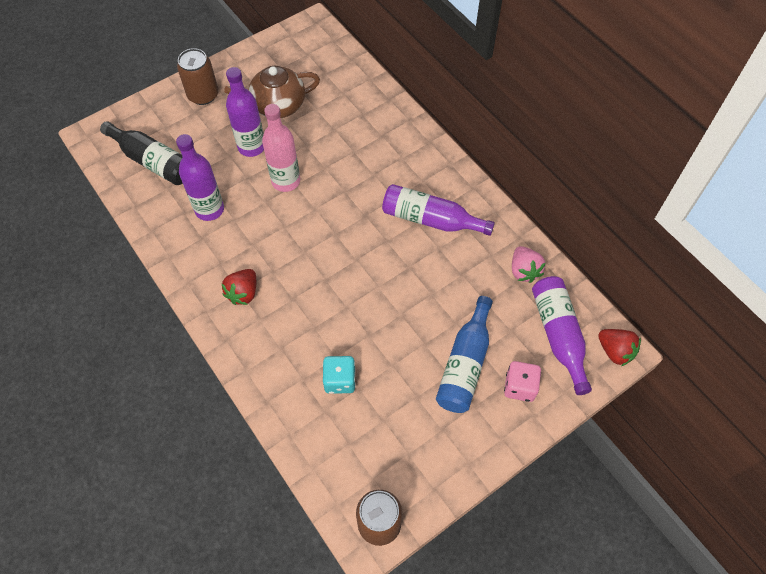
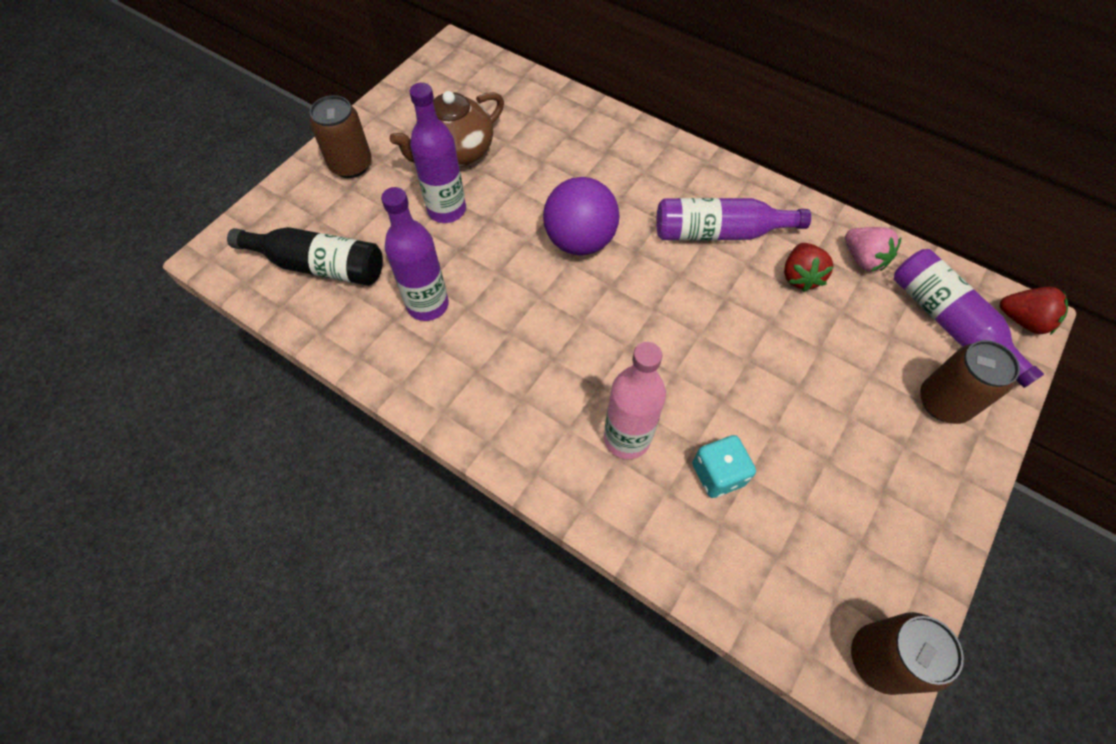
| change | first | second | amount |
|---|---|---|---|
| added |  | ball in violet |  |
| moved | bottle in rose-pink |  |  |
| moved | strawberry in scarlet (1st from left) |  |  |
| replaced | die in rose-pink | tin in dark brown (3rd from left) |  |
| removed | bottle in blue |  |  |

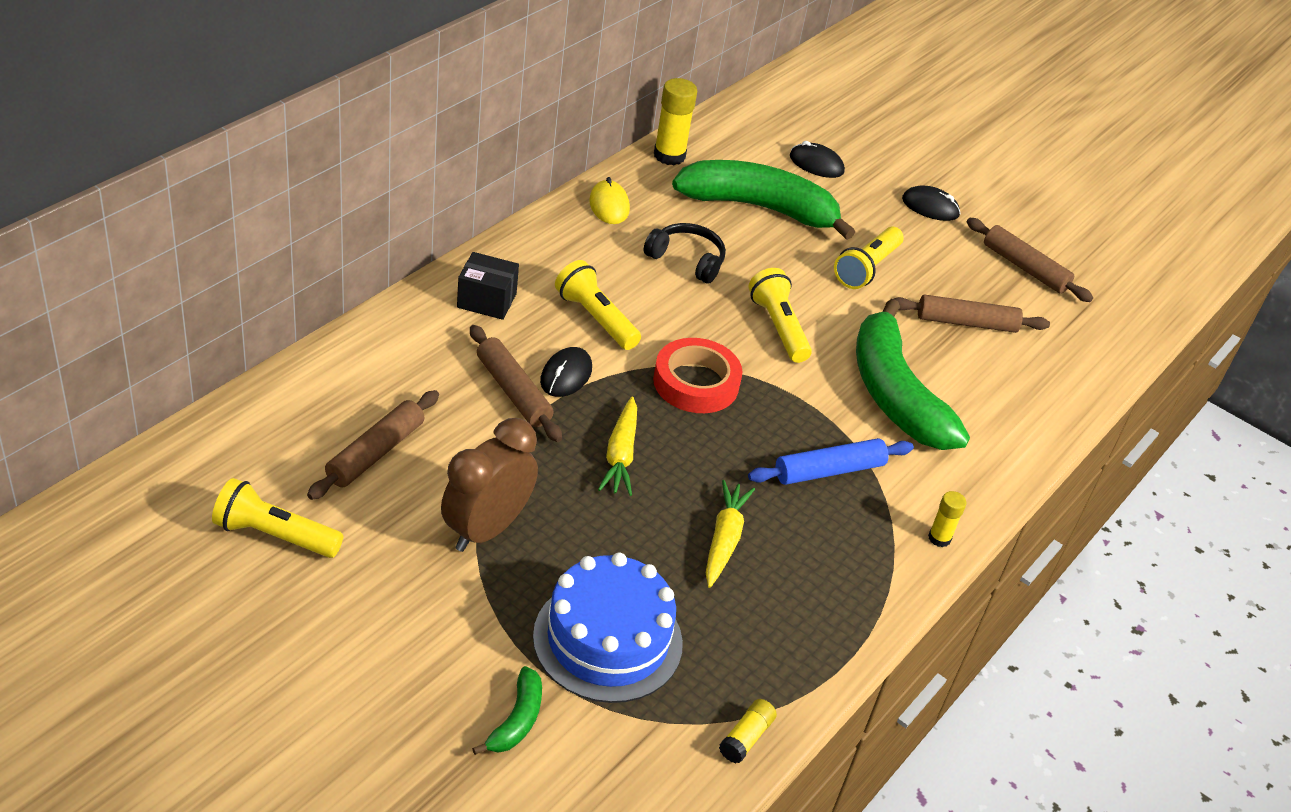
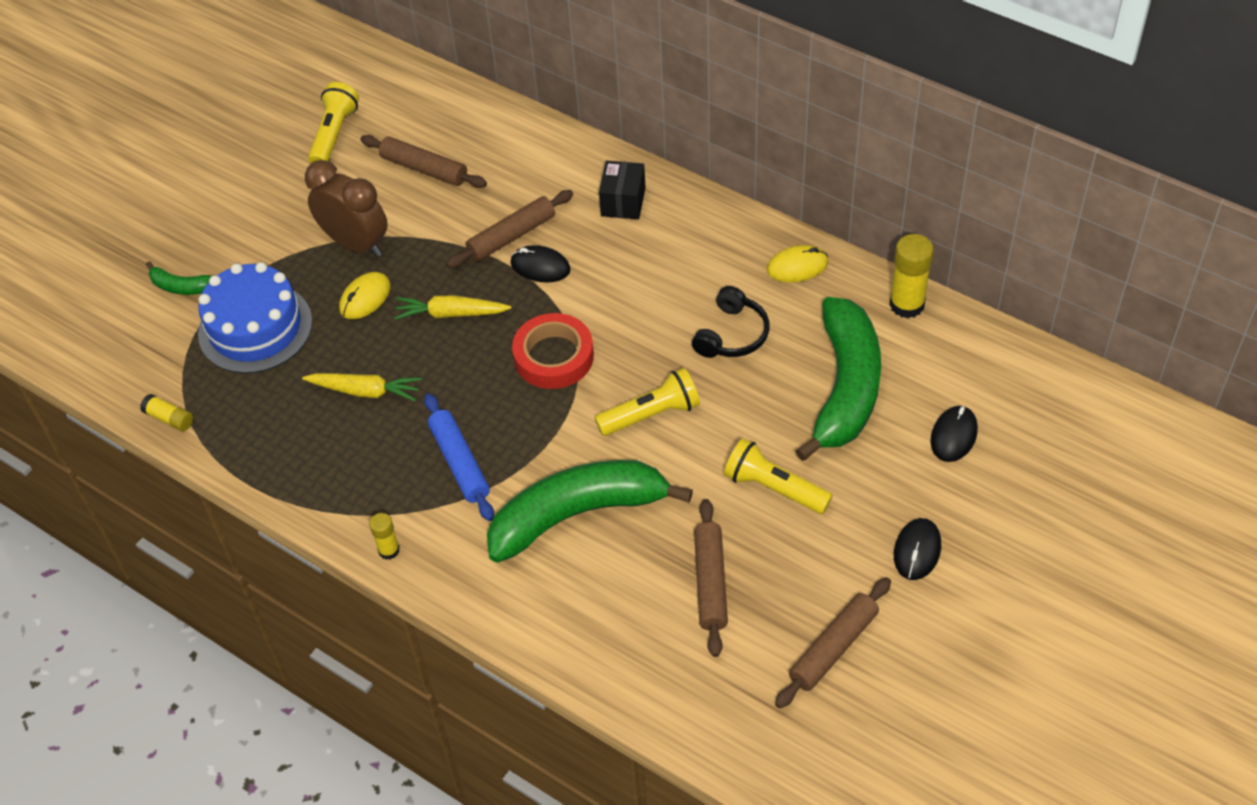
| change | first | second | amount |
|---|---|---|---|
| added |  | mouse in bright yellow (1st from left) |  |
| removed | torch in bright yellow (2nd from left) |  |  |

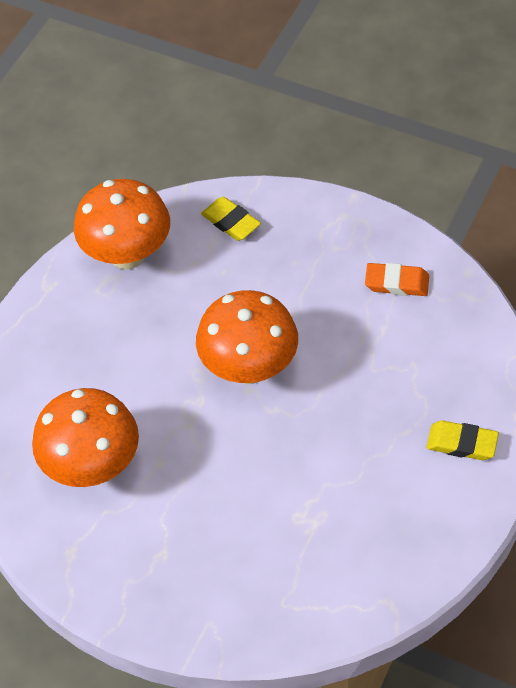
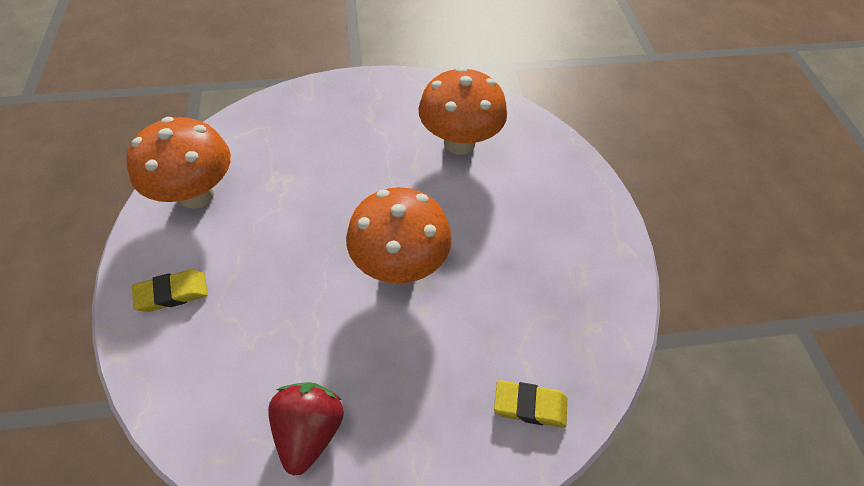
| change | first | second | amount |
|---|---|---|---|
| moved | toadstool in orange-coloured (2nd from left in the first image) | toadstool in orange-coloured (1st from left) |  |
| replaced | pencil eraser in orange-coloured | strawberry in scarlet |  |

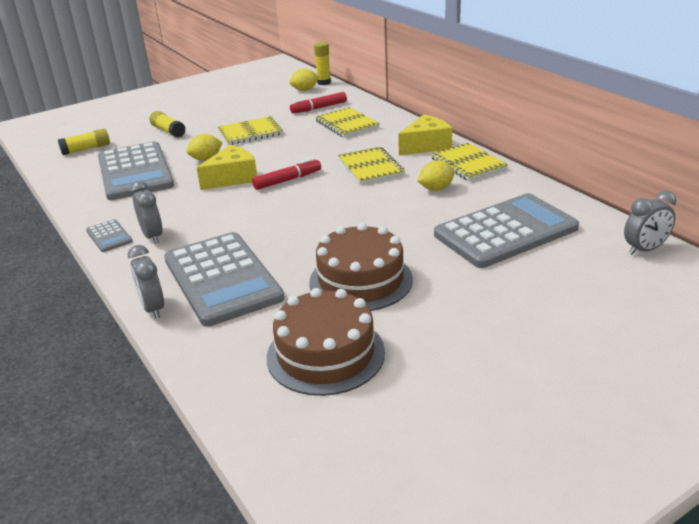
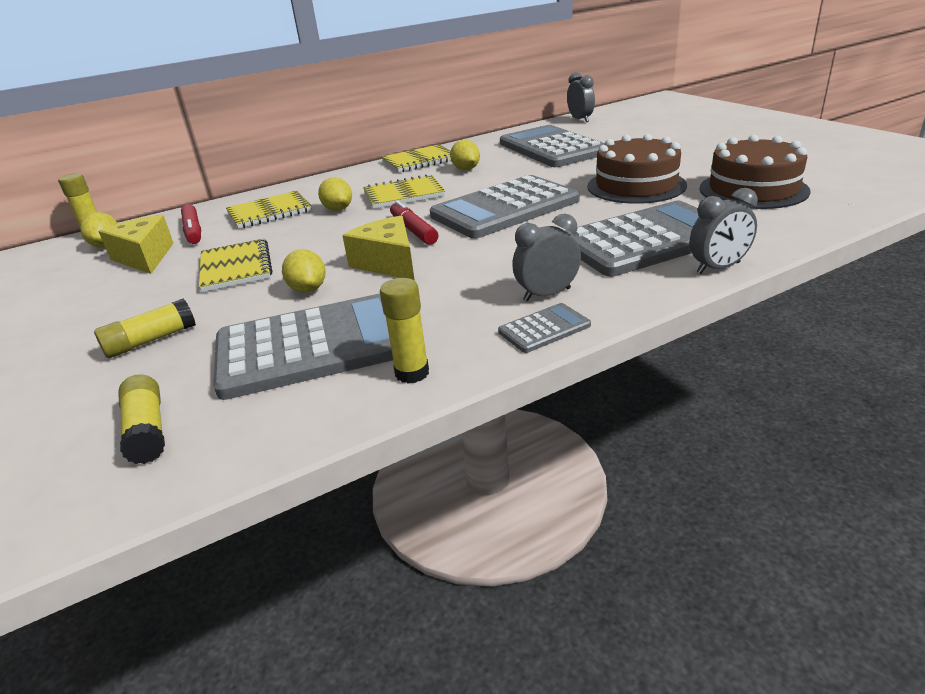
| change | first | second | amount |
|---|---|---|---|
| moved | cheese wedge in bright yellow (2nd from left in the first image) | cheese wedge in bright yellow (1st from left) |  |
| added |  | citrus fruit in bright yellow (3rd from left) |  |
| added |  | glue stick in bright yellow (4th from left) |  |
| added |  | pocket calculator in grey (2nd from left) |  |

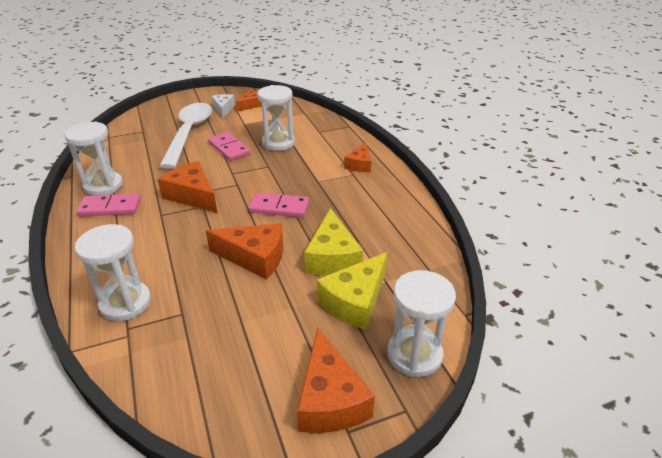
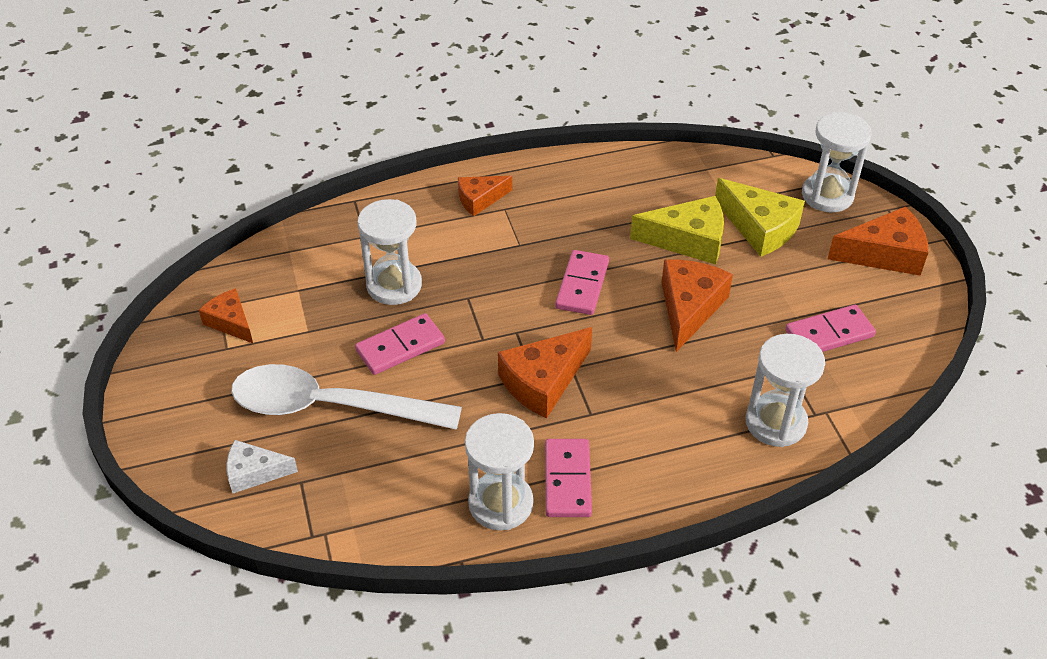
| change | first | second | amount |
|---|---|---|---|
| moved | cheese wedge in pure white |  |  |
| turned | cheese wedge in orange-coloured (5th from left in the first image) | cheese wedge in orange-coloured (2nd from left) | 135 degrees clockwise |
| added |  | domino piece in rose-pink (4th from left) |  |

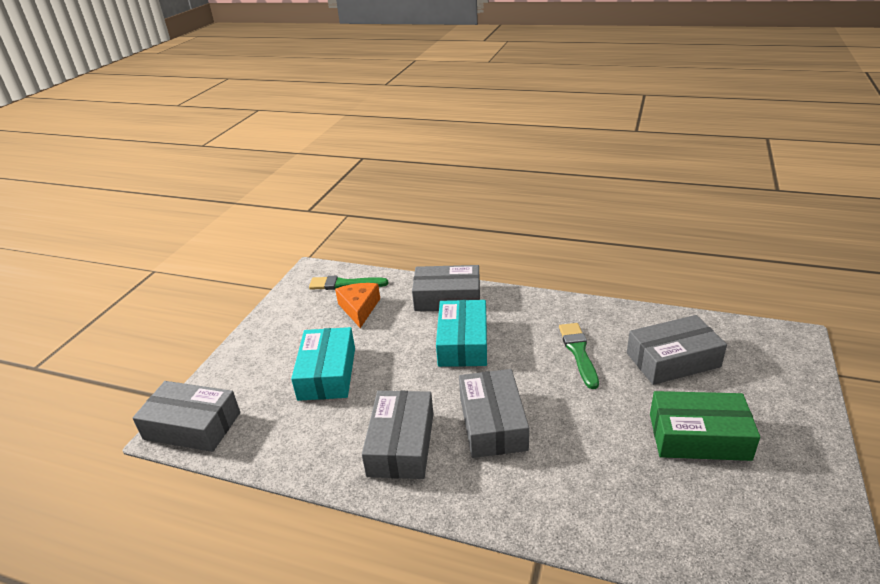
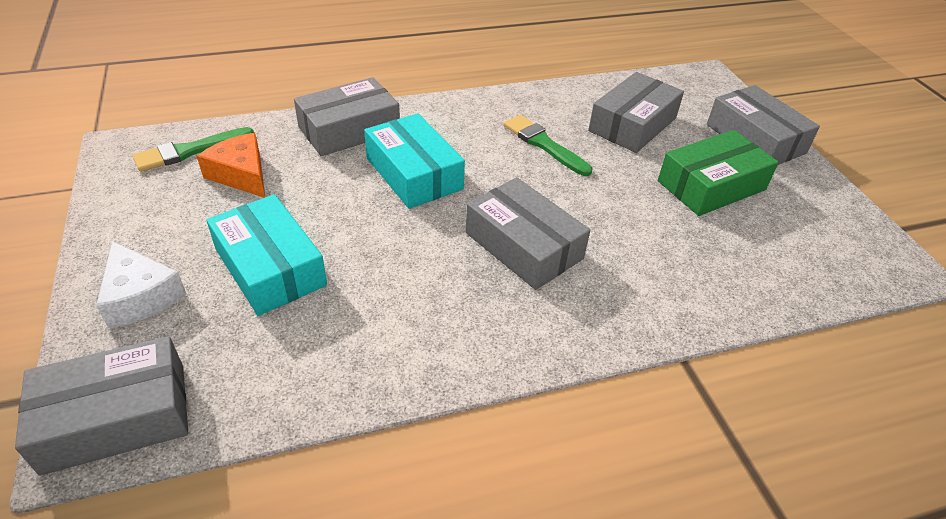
| change | first | second | amount |
|---|---|---|---|
| added |  | cheese wedge in pure white |  |
| moved | parcel in grey (2nd from left in the first image) | parcel in grey (5th from left) |  |

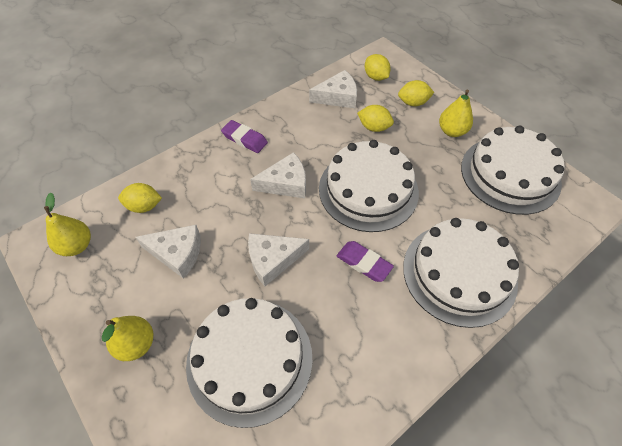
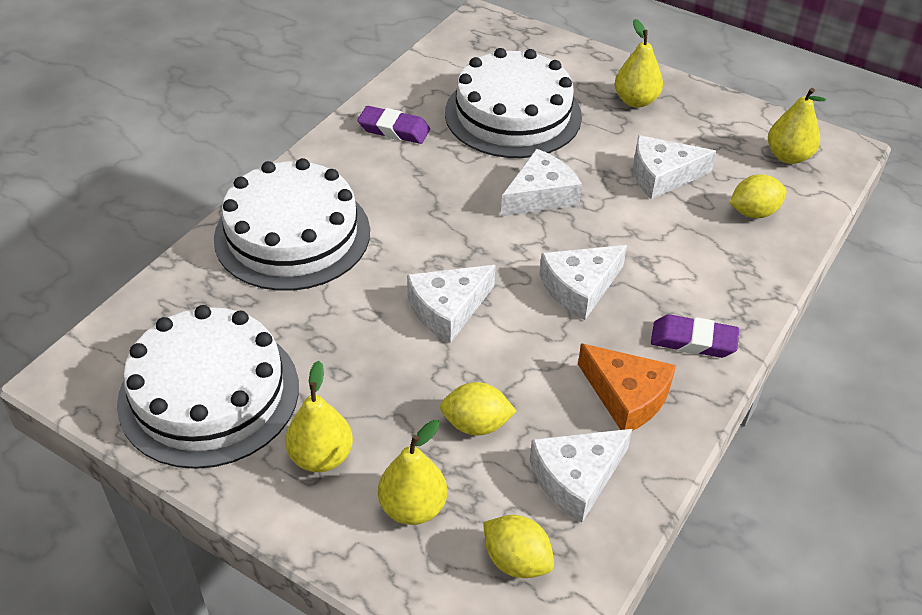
| change | first | second | amount |
|---|---|---|---|
| moved | pencil eraser in violet (2nd from left in the first image) | pencil eraser in violet (1st from left) |  |
| replaced | citrus fruit in bright yellow (4th from left) | pear fruit in bright yellow (2nd from left) |  |
| replaced | cake in pure white (2nd from left) | cheese wedge in pure white (1st from left) |  |
| added |  | cheese wedge in orange-coloured |  |

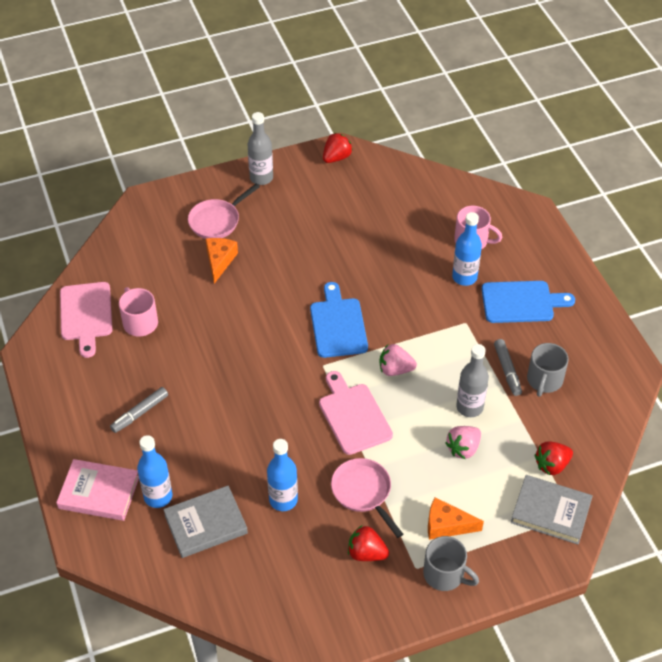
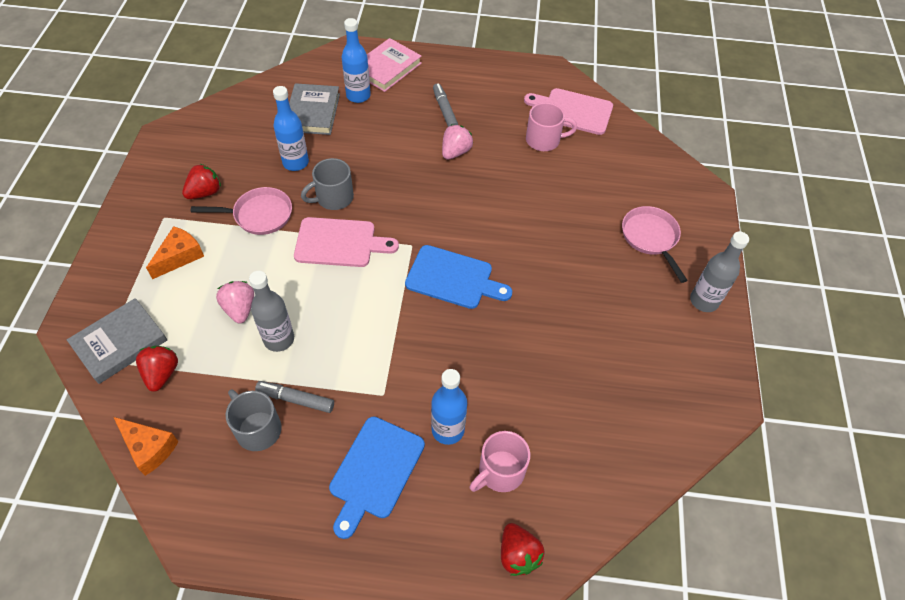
| change | first | second | amount |
|---|---|---|---|
| moved | cheese wedge in orange-coloured (1st from left) |  |  |
| moved | mug in grey (1st from left in the first image) | mug in grey (2nd from left) |  |
| moved | strawberry in rose-pink (1st from left in the first image) | strawberry in rose-pink (2nd from left) |  |
| moved | strawberry in scarlet (1st from left in the first image) | strawberry in scarlet (3rd from left) |  |

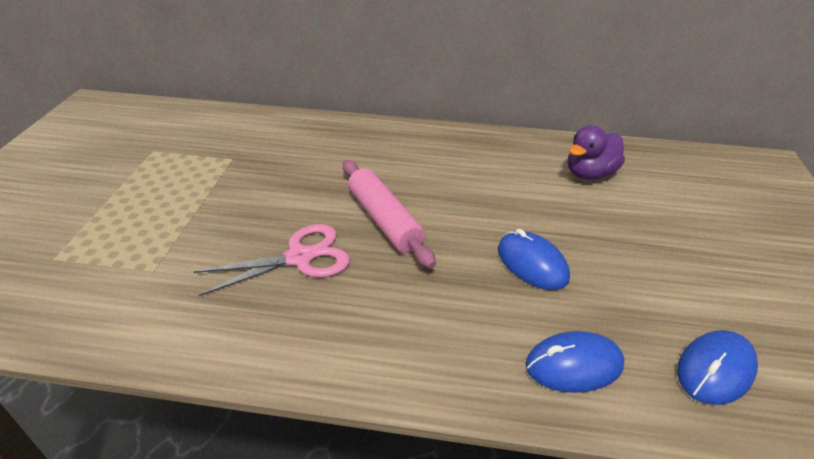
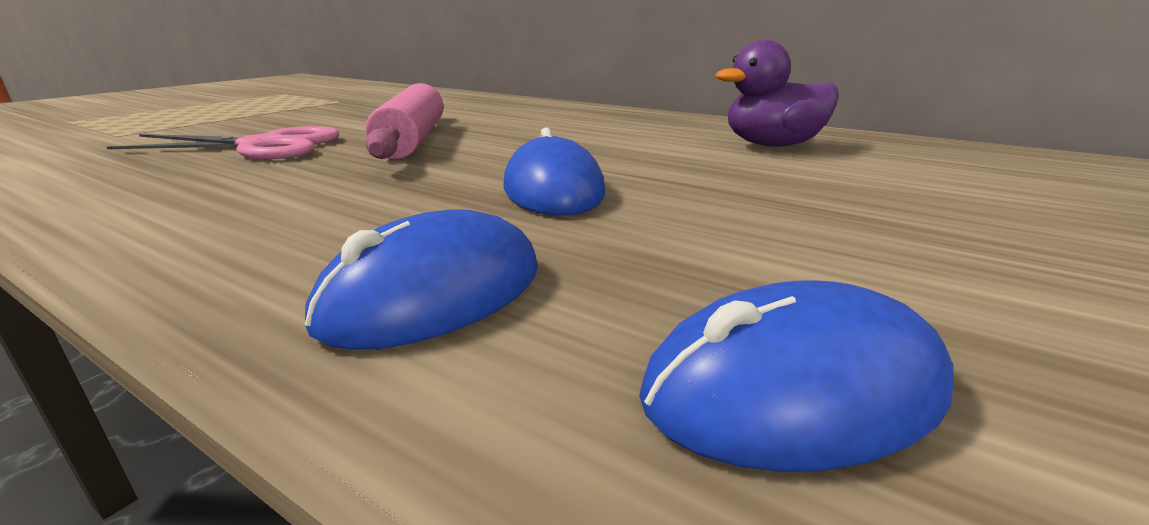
| change | first | second | amount |
|---|---|---|---|
| turned | mouse in blue (2nd from left in the first image) | mouse in blue (1st from left) | 60 degrees counterclockwise |

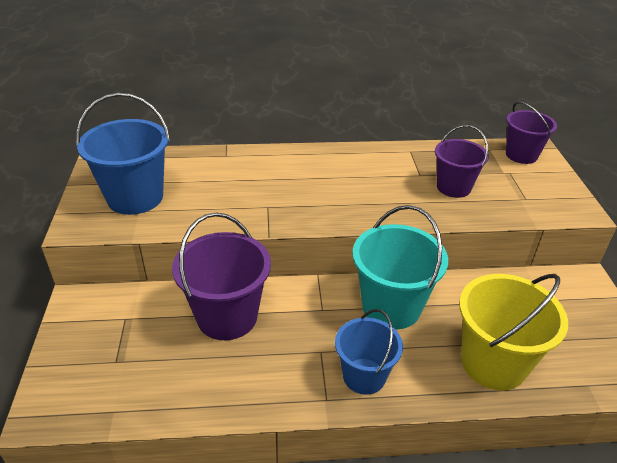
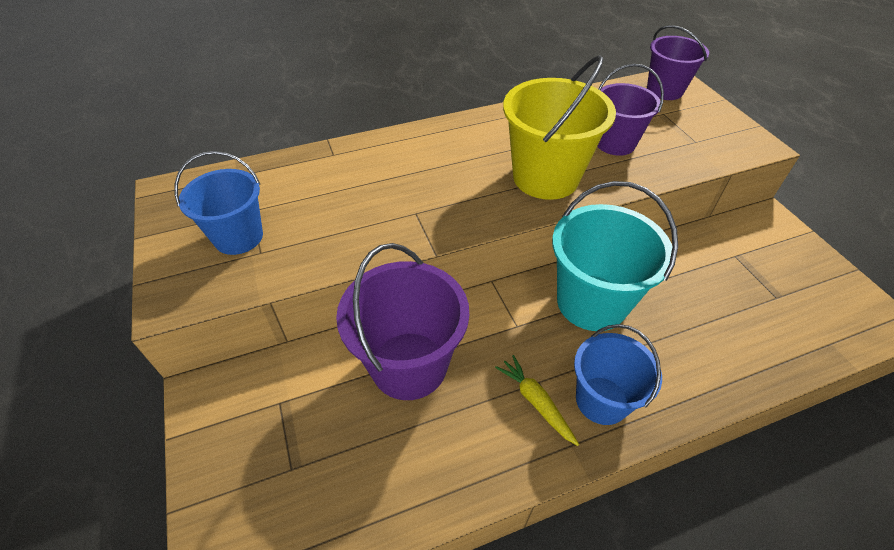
| change | first | second | amount |
|---|---|---|---|
| resized | pail in blue (1st from left) |  | x0.65 |
| added |  | toy carrot in bright yellow |  |
| moved | pail in bright yellow |  |  |

